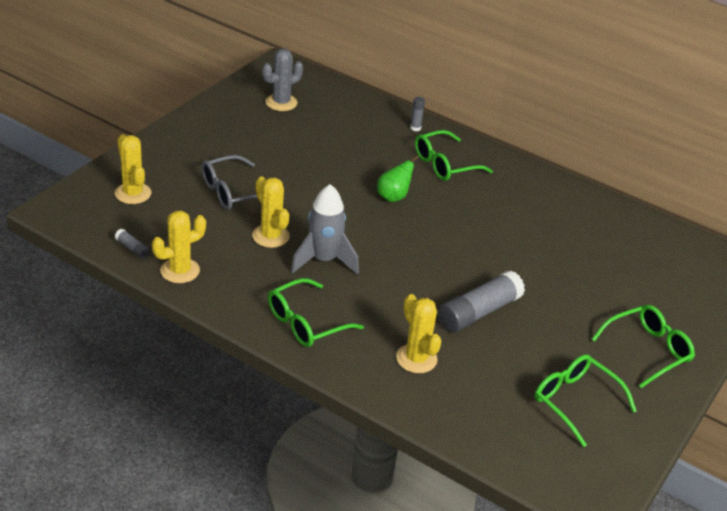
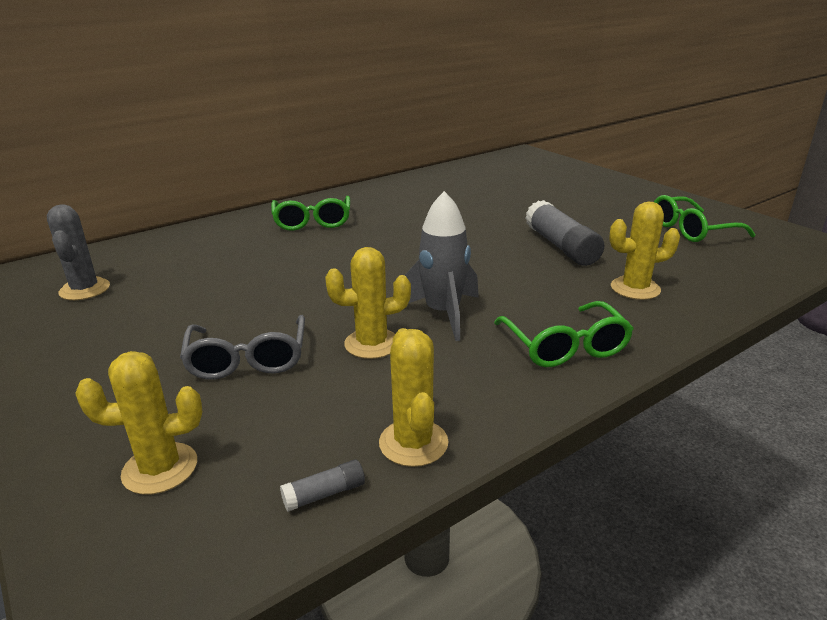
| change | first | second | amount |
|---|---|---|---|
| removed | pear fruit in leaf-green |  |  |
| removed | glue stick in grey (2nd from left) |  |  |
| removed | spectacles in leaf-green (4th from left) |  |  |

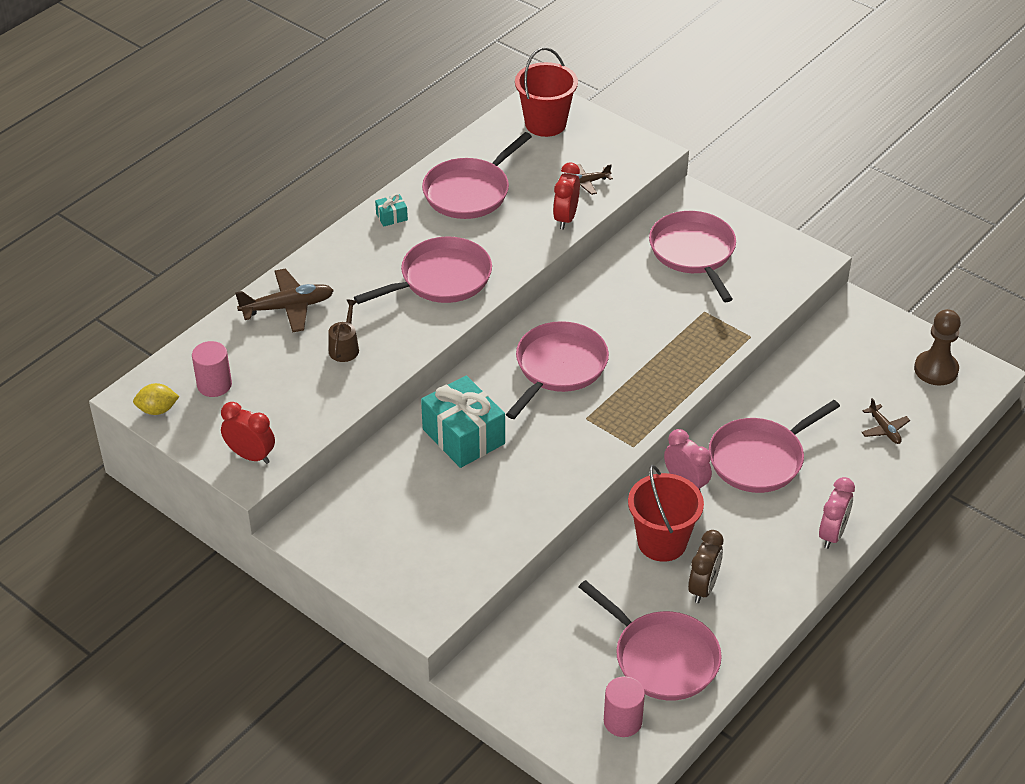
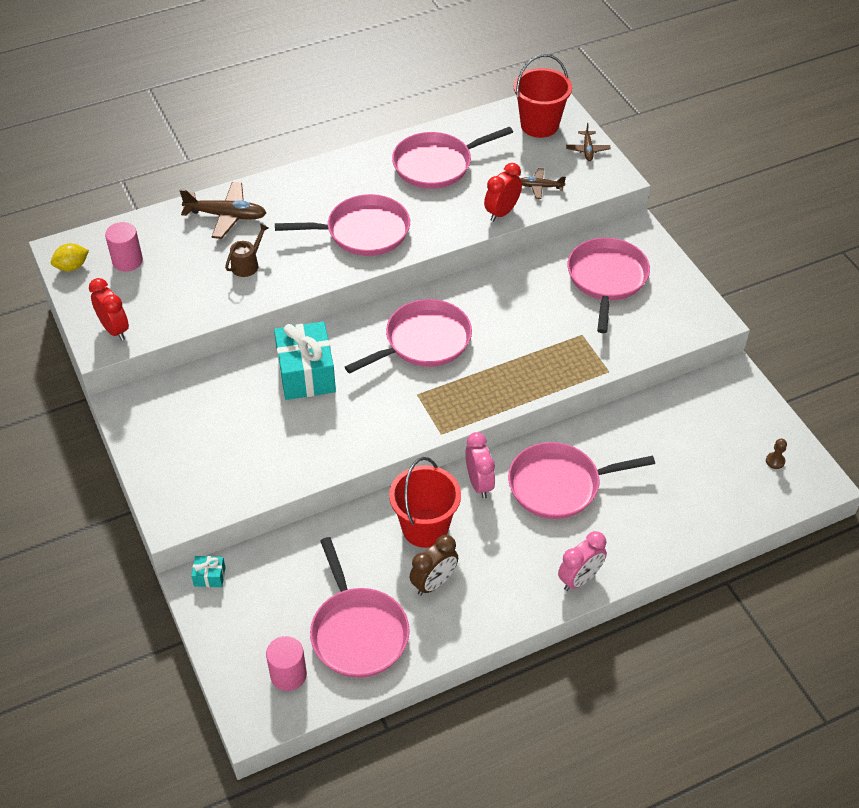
| change | first | second | amount |
|---|---|---|---|
| turned | citrus fruit in bright yellow |  | 45 degrees counterclockwise |
| moved | gift in turquoise (1st from left) |  |  |
| moved | aeroplane in dark brown (3rd from left) |  |  |
| resized | chess pawn in dark brown |  | x0.44 |

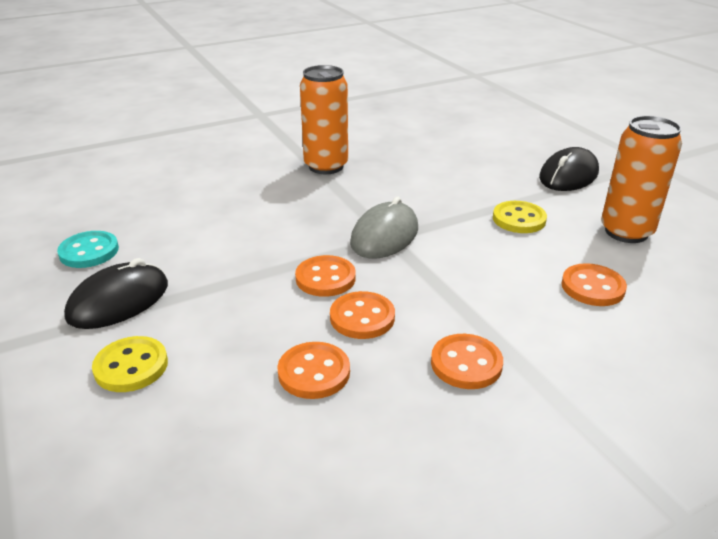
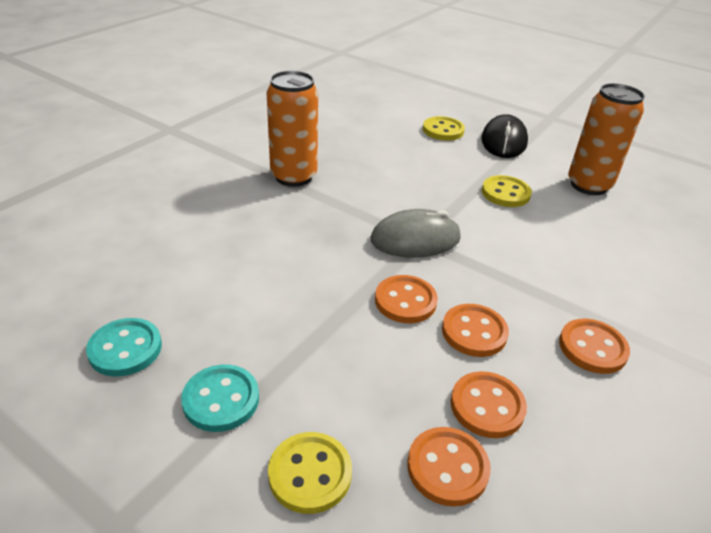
| change | first | second | amount |
|---|---|---|---|
| replaced | mouse in ebony (1st from left) | button in turquoise (2nd from left) |  |
| turned | mouse in grey |  | 75 degrees clockwise |
| moved | button in orange-coloured (5th from left in the first image) | button in orange-coloured (2nd from left) |  |
| added |  | button in bright yellow (2nd from left) |  |

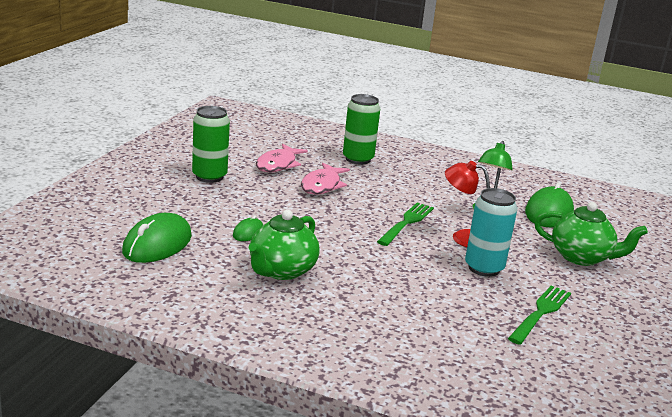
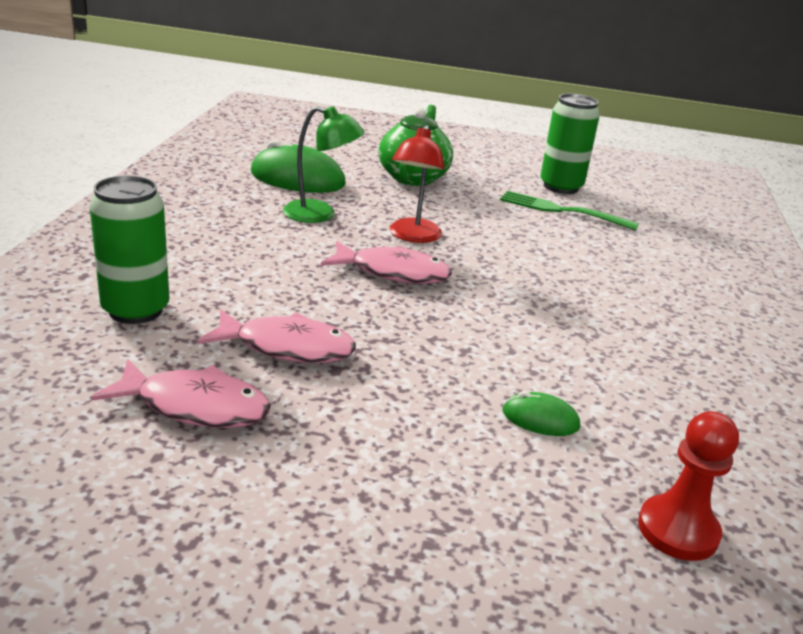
| change | first | second | amount |
|---|---|---|---|
| replaced | fork in leaf-green (1st from left) | fish figure in rose-pink (3rd from left) |  |
| moved | tin in leaf-green (1st from left in the first image) | tin in leaf-green (2nd from left) |  |
| replaced | mouse in leaf-green (1st from left) | chess pawn in scarlet |  |
| removed | tea pot in leaf-green (1st from left) |  |  |
| removed | tin in turquoise |  |  |

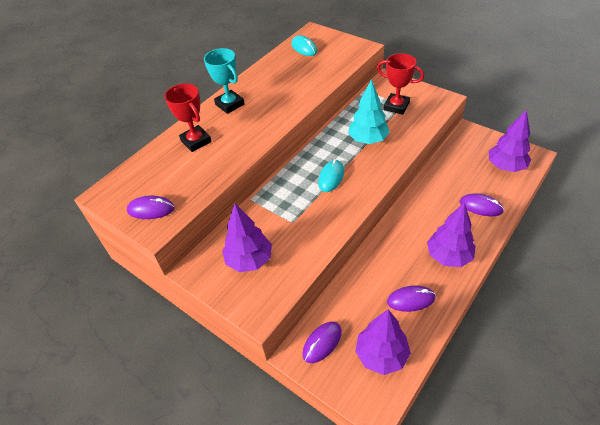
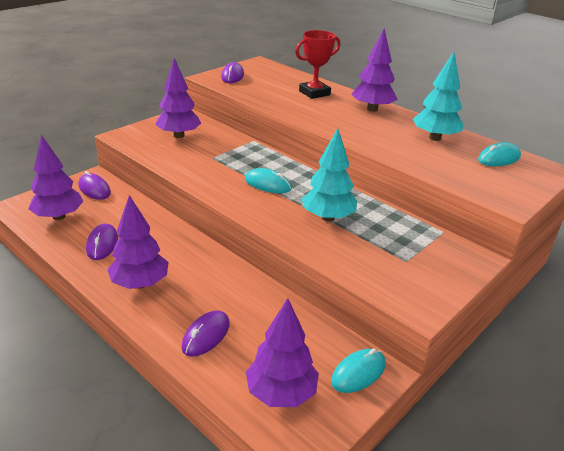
| change | first | second | amount |
|---|---|---|---|
| added |  | mouse in turquoise (2nd from left) |  |
| replaced | prize cup in turquoise | tree in violet (5th from left) |  |
| added |  | tree in turquoise (2nd from left) |  |
| removed | prize cup in scarlet (2nd from left) |  |  |

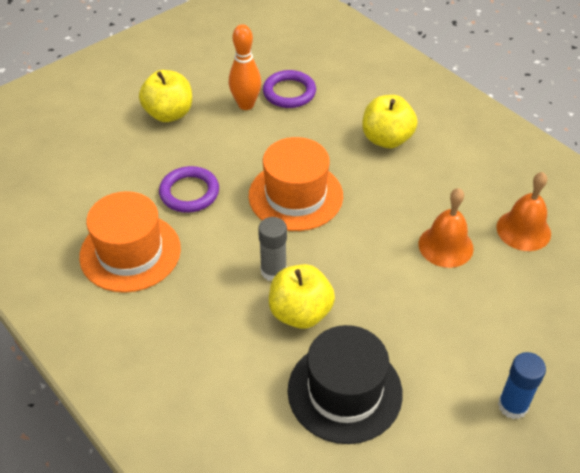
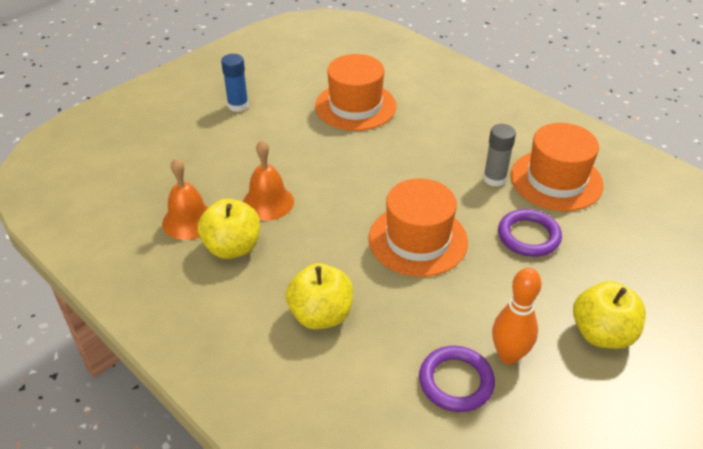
| change | first | second | amount |
|---|---|---|---|
| moved | toy apple in bright yellow (2nd from left in the first image) | toy apple in bright yellow (1st from left) |  |
| recoloured | tall hat in ebony | tall hat in orange-coloured (1st from left) |  |
| moved | glue stick in grey |  |  |

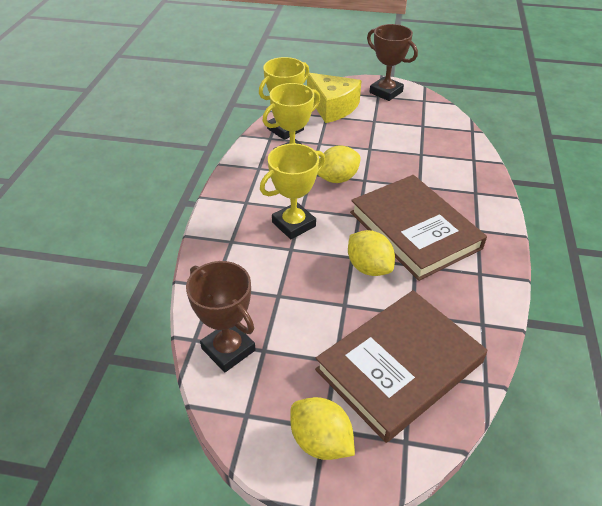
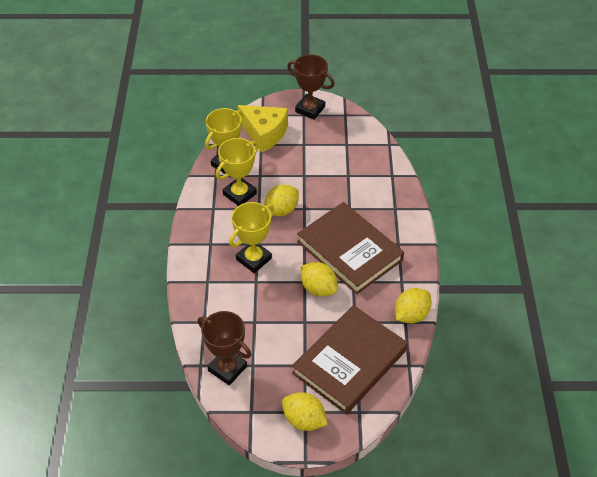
| change | first | second | amount |
|---|---|---|---|
| added |  | citrus fruit in bright yellow (4th from left) |  |

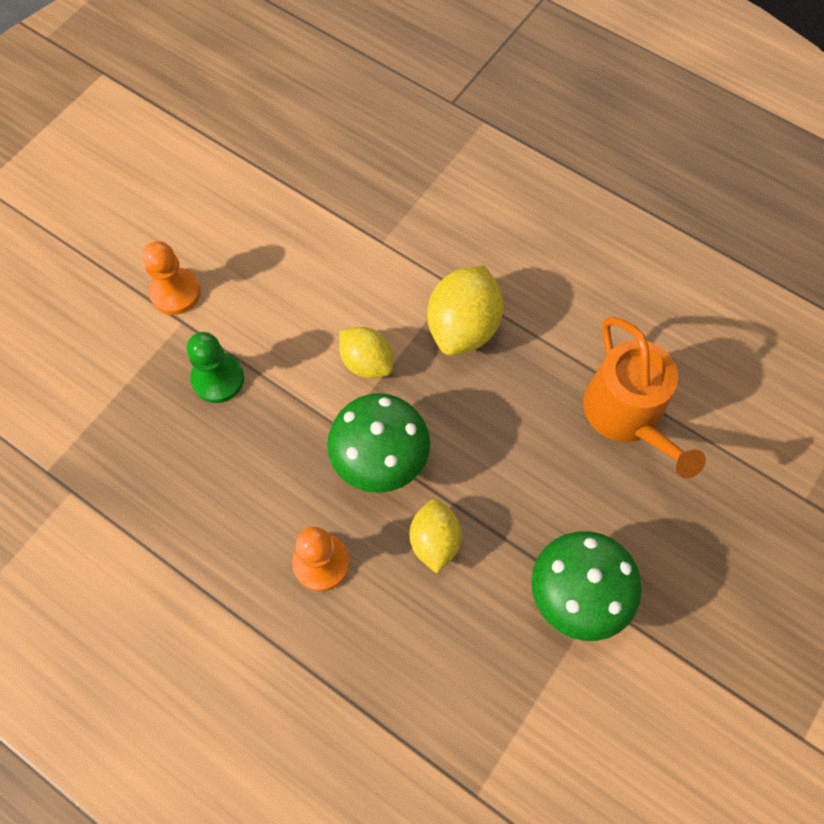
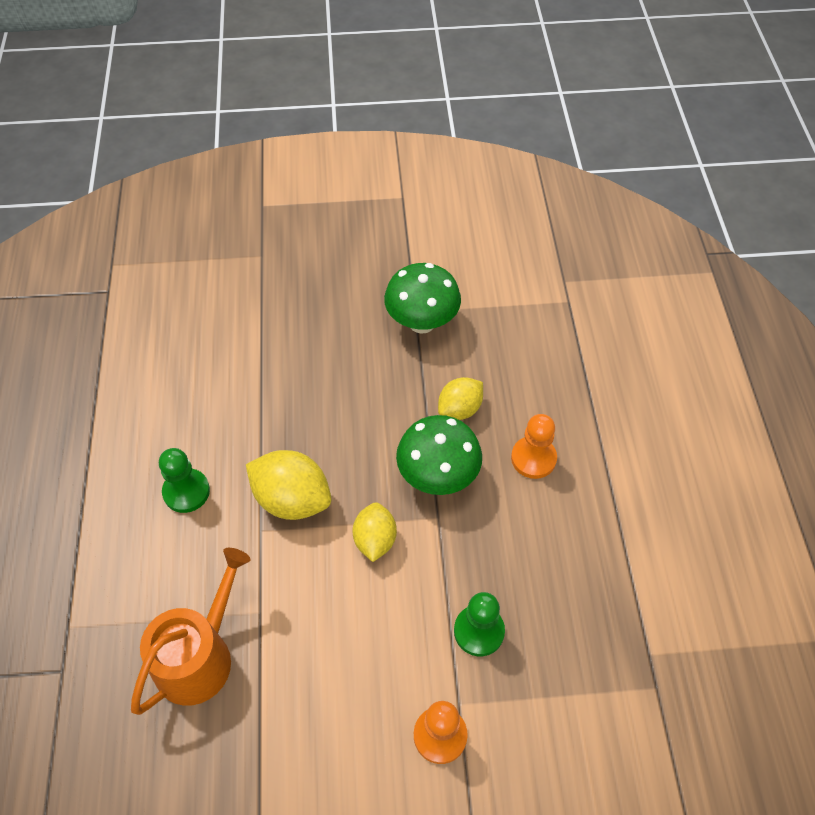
| change | first | second | amount |
|---|---|---|---|
| moved | watering pot in orange-coloured |  |  |
| added |  | chess pawn in leaf-green (1st from left) |  |
| turned | citrus fruit in bright yellow (3rd from left in the first image) | citrus fruit in bright yellow (1st from left) | 45 degrees clockwise |

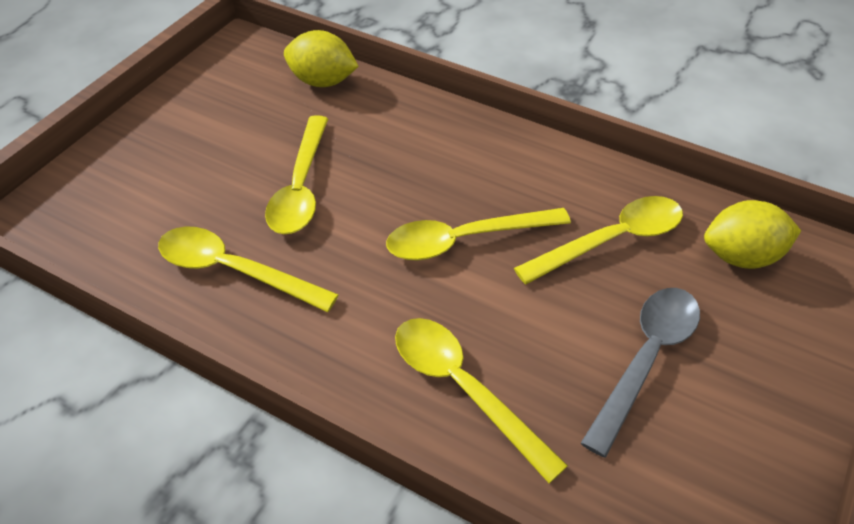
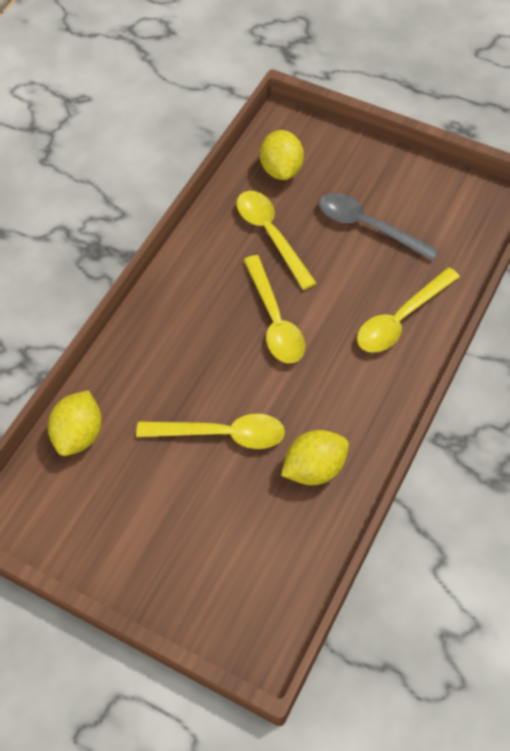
| change | first | second | amount |
|---|---|---|---|
| replaced | spoon in bright yellow (1st from left) | citrus fruit in bright yellow (3rd from left) |  |

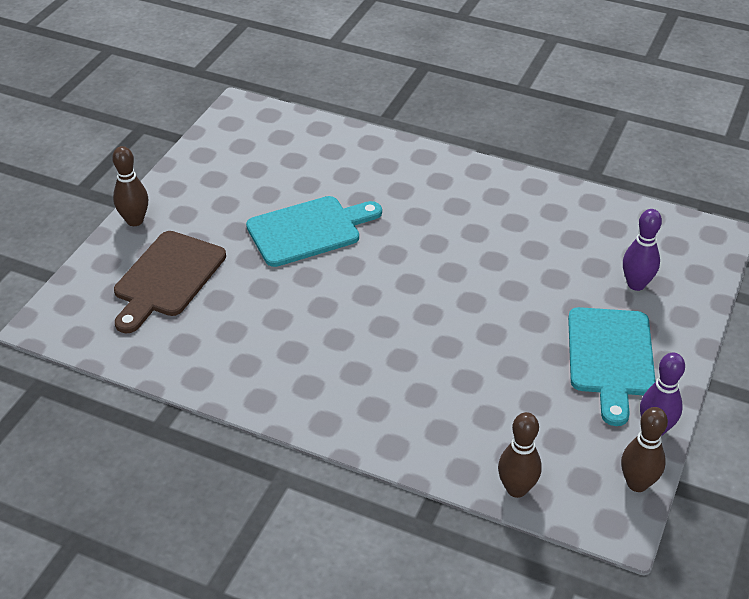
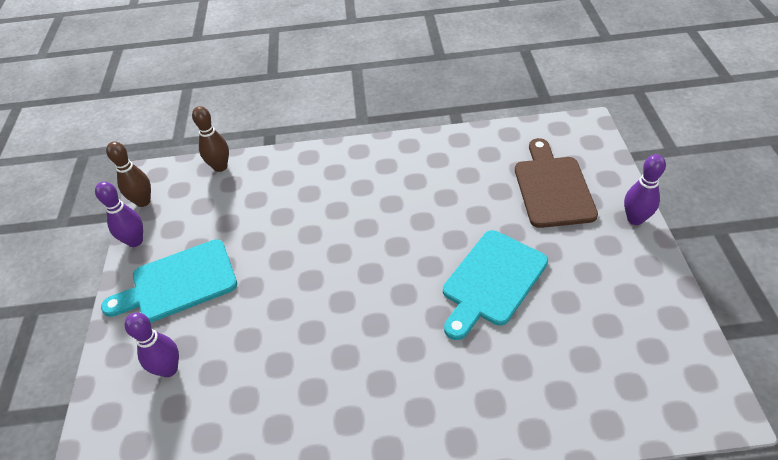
| change | first | second | amount |
|---|---|---|---|
| turned | bread board in turquoise (2nd from left in the first image) | bread board in turquoise (1st from left) | 90 degrees counterclockwise |
| recoloured | skittle in dark brown (1st from left) | skittle in violet (3rd from left) |  |

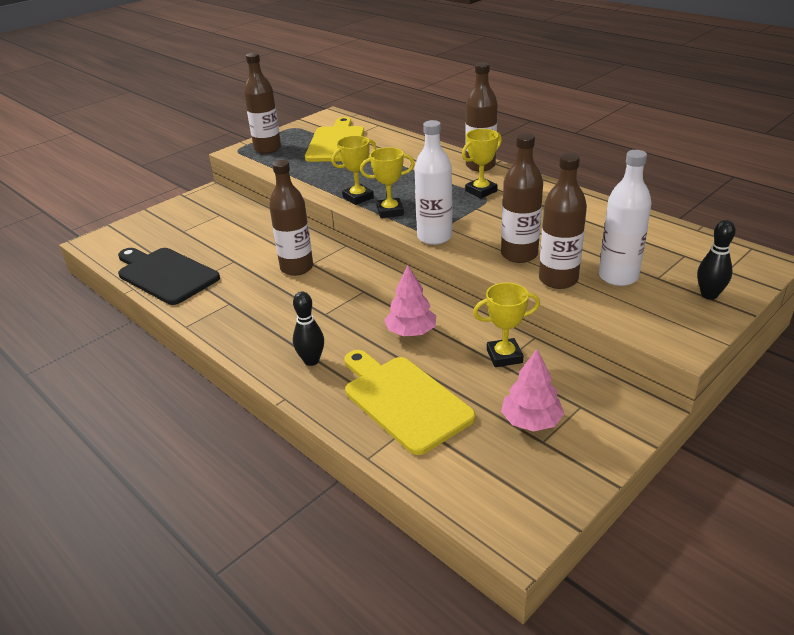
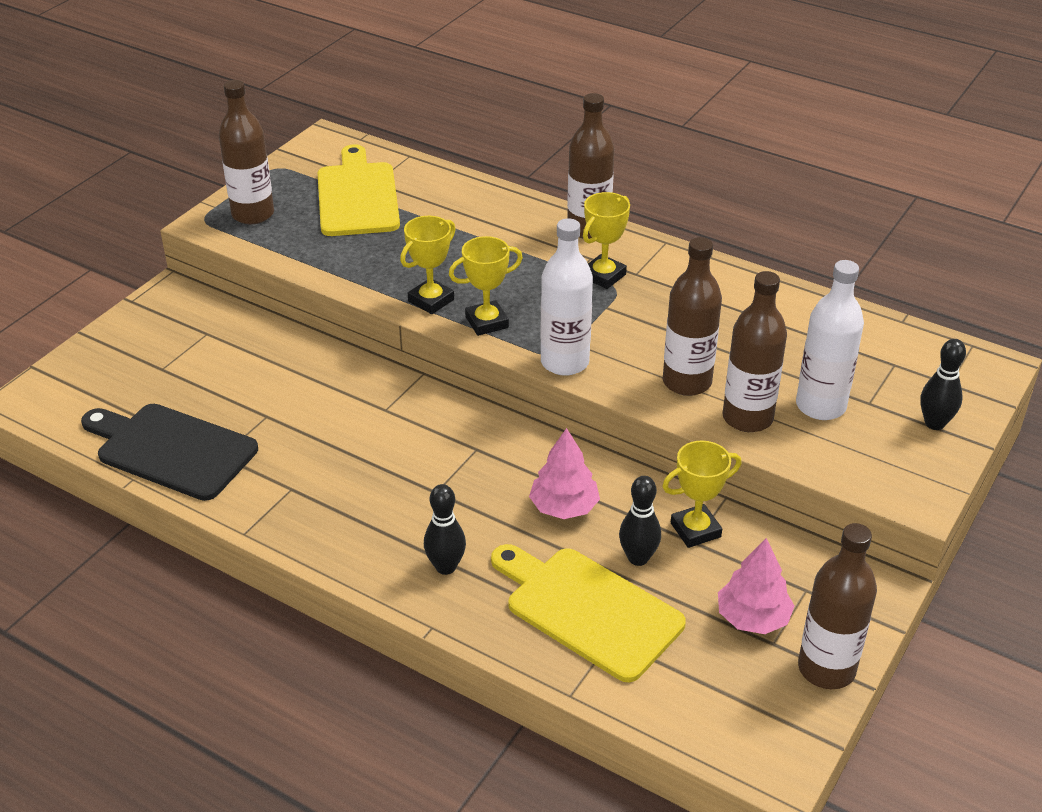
| change | first | second | amount |
|---|---|---|---|
| added |  | skittle in ebony (2nd from left) |  |
| moved | bottle in dark brown (2nd from left in the first image) | bottle in dark brown (5th from left) |  |

